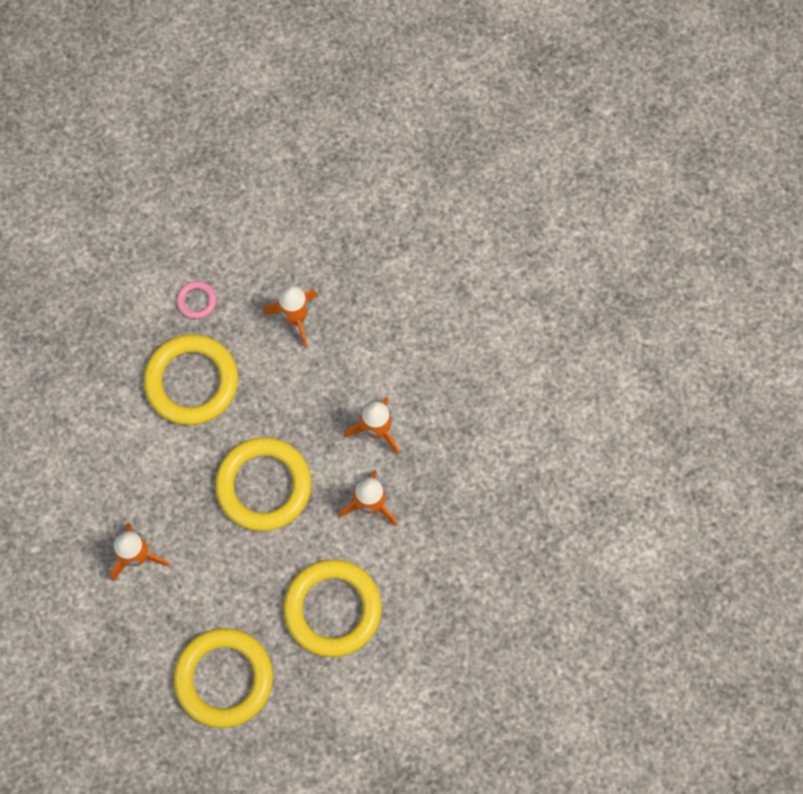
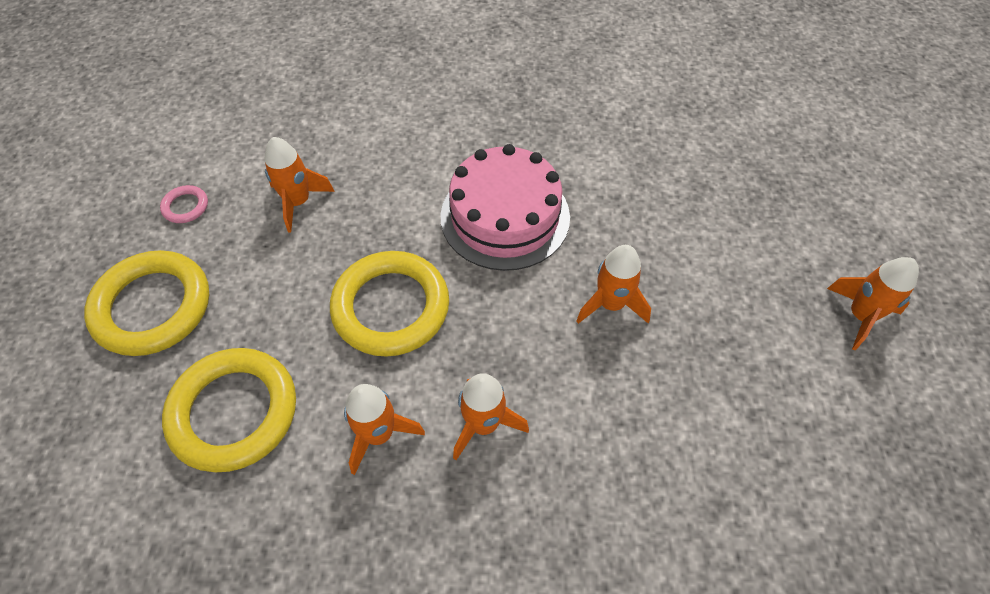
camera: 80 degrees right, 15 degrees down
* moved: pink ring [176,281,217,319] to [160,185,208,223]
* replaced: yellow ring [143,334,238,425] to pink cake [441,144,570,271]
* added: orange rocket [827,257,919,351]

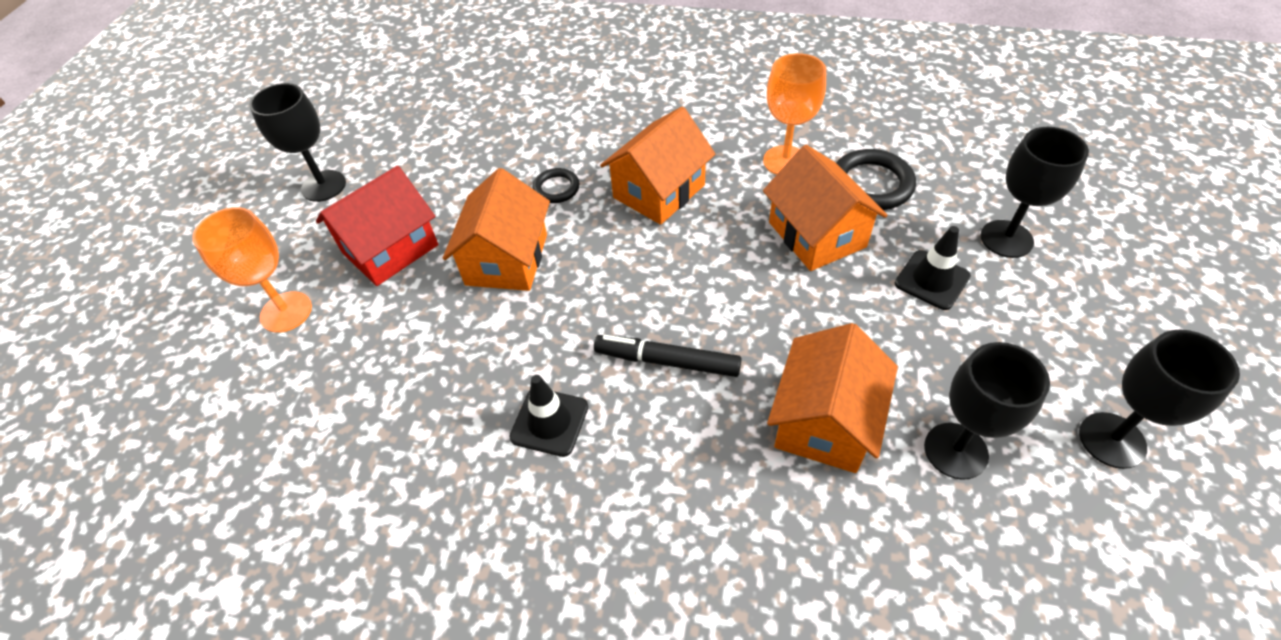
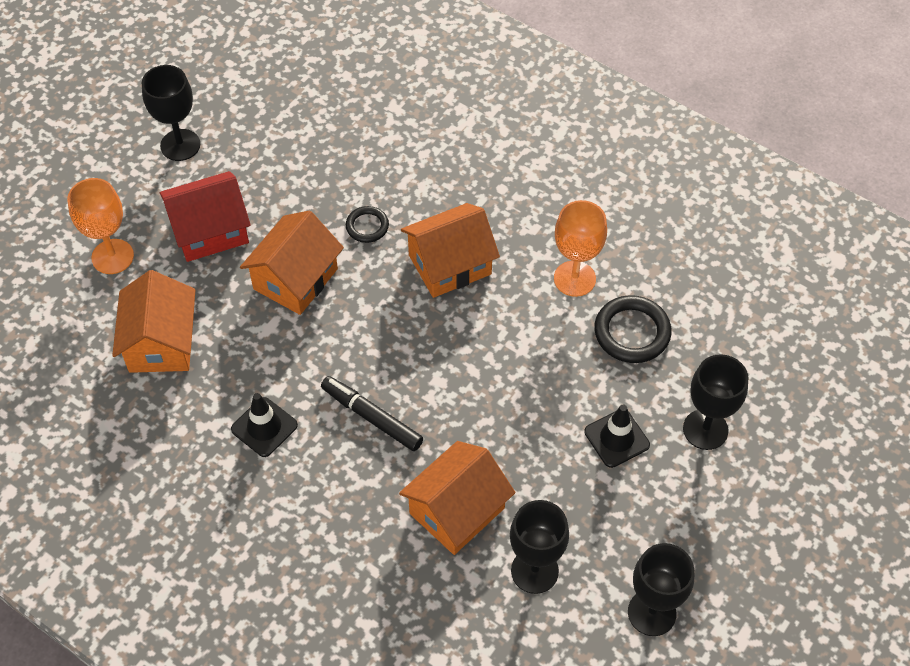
camera: 20 degrees right, 5 degrees up
* moved: orange house [763,145,887,271] to [112,270,195,373]

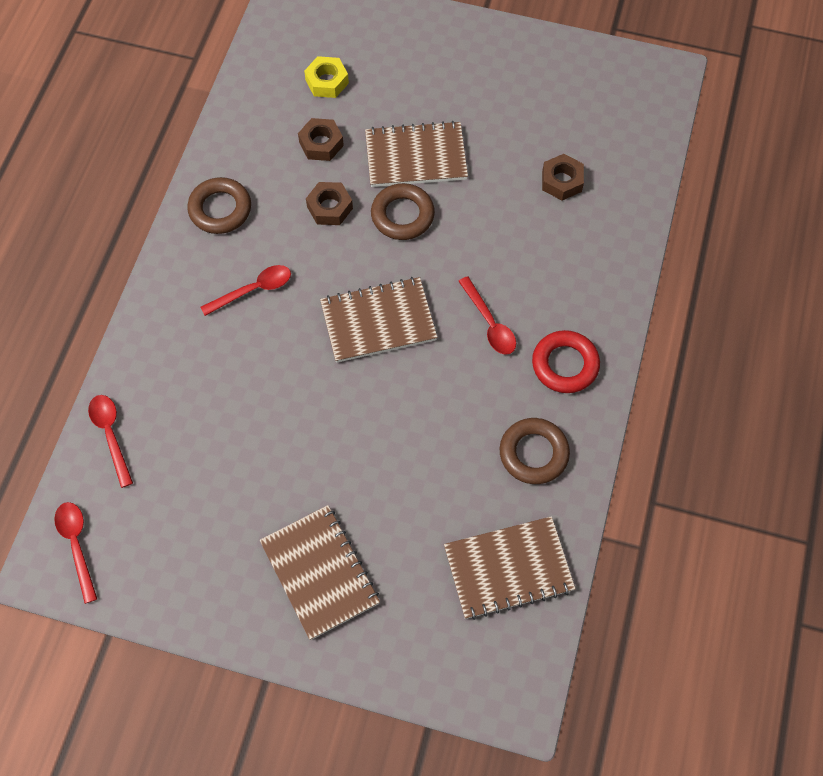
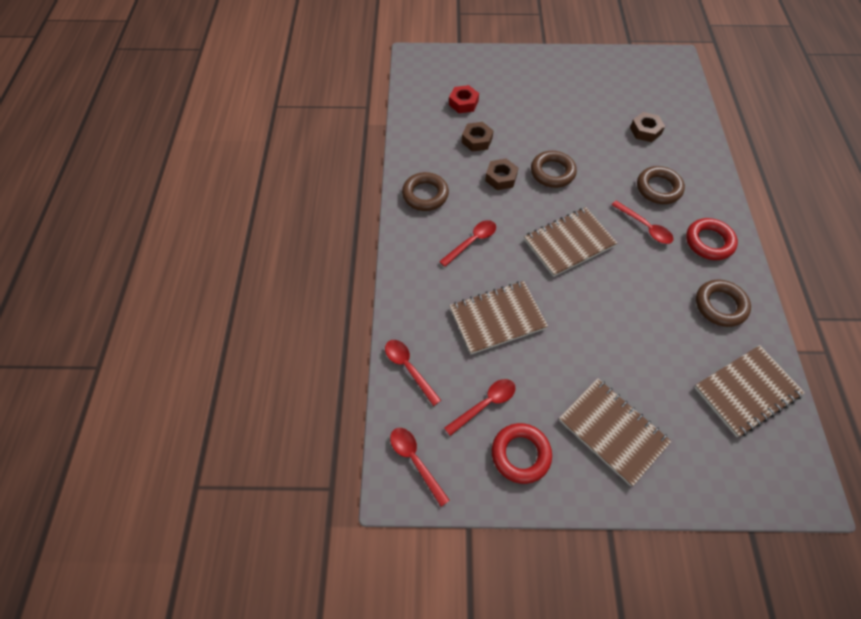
camera: 15 degrees left, 5 degrees down
* recoloured: yellow nut [304,56,349,98] to red nut [449,85,479,113]
* moved: brown notebook [365,121,468,187] to [449,281,548,354]
* added: brown ring [637,166,685,204]
* added: red spoon [444,379,515,436]
* added: red ring [492,423,552,484]

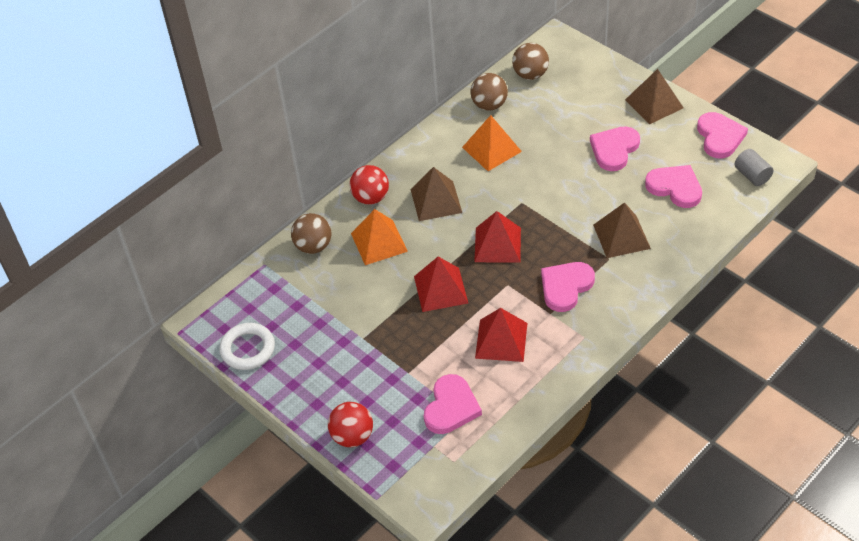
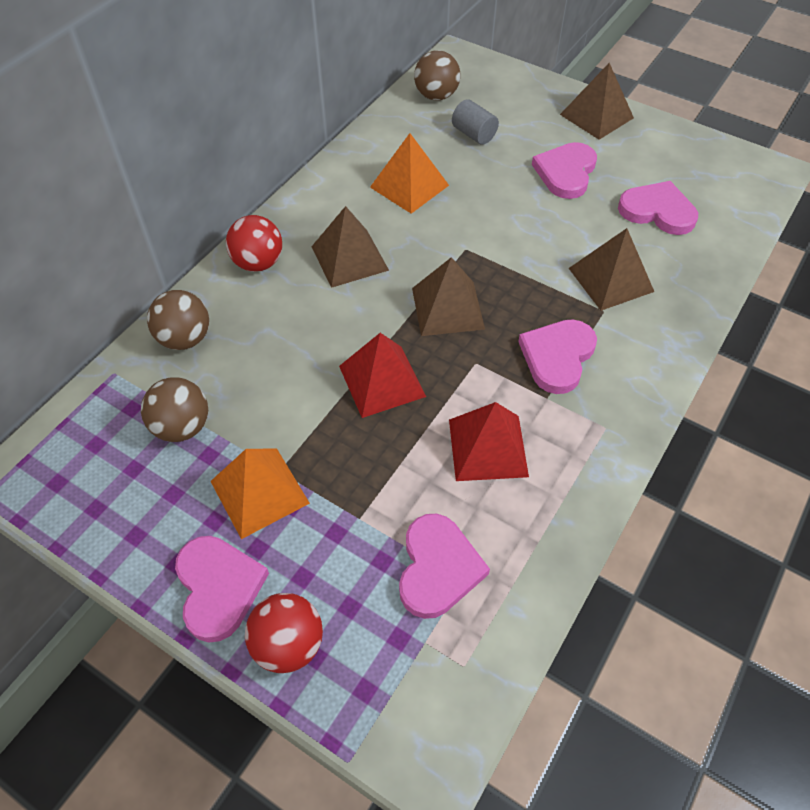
camera: 15 degrees left, 5 degrees up
* moved: brown ball [470,73,508,111] to [141,377,208,442]
* moved: pink heart [697,112,748,158] to [175,536,269,642]
* moved: grey cylinder [735,149,774,186] to [452,99,499,145]
* moved: orange pyramid [351,209,408,265] to [210,448,310,539]
* recoloured: red pyramid [474,211,521,263] to brown pyramid [412,257,485,336]
* removed: white ring [219,323,275,370]

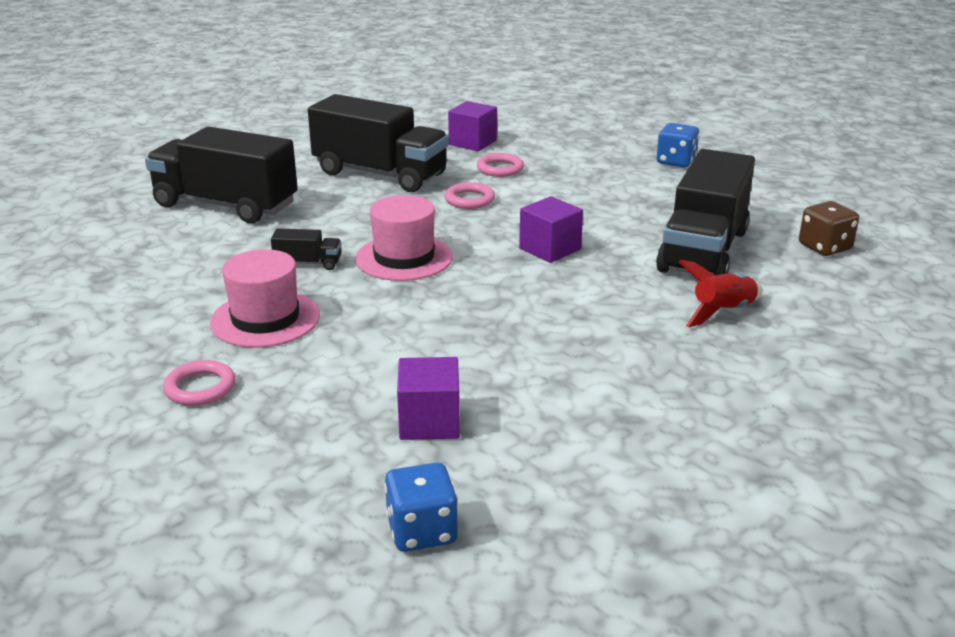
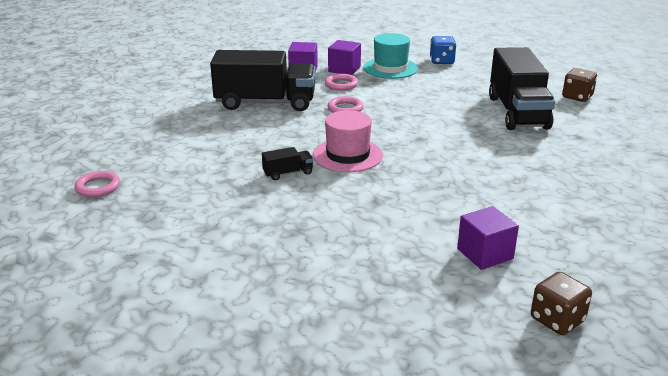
camera: 25 degrees left, 0 degrees up
* removed: black truck [145,127,298,223]
* moved: purple cube [519,196,583,263] to [328,40,361,75]
* removed: pink hat [210,249,320,348]
* removed: red rocket [679,260,763,327]
* moved: pink ring [163,360,235,406] to [74,171,120,197]
* recoloured: blue dice [384,462,458,552] to brown dice [531,272,592,335]
* added: turquoise hat [363,33,418,79]

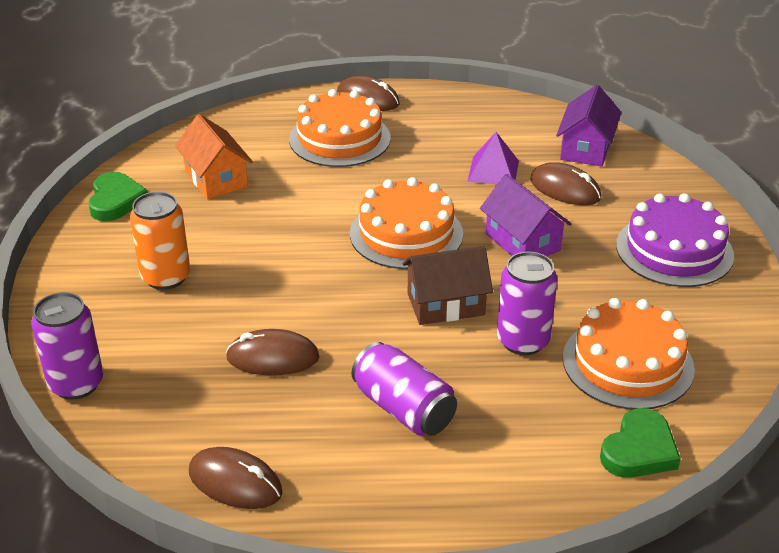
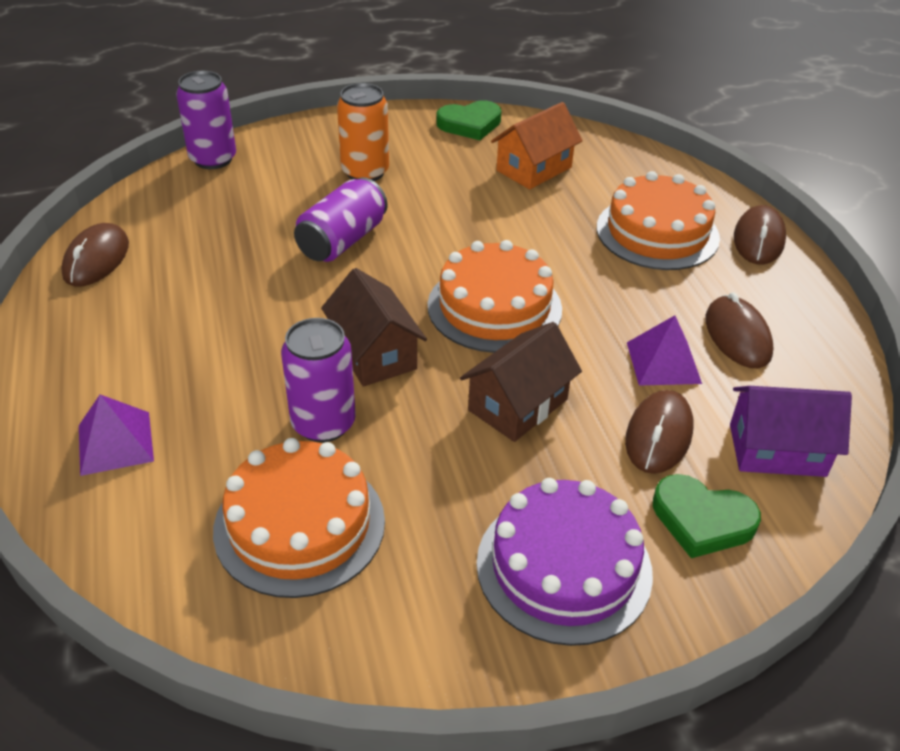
camera: 75 degrees right, 5 degrees up
* recoloured: purple house [480,174,571,256] to brown house [460,322,582,442]
* moved: brown mouse [226,329,319,376] to [705,292,773,368]
* moved: purple can [352,342,457,436] to [294,177,388,262]
* moved: green heart [600,408,681,478] to [653,474,761,558]
* added: purple pyramid [79,394,154,476]

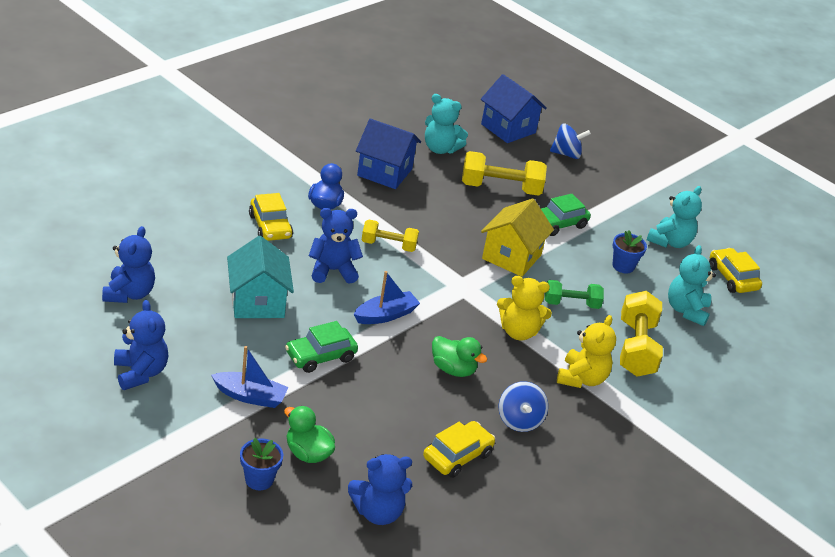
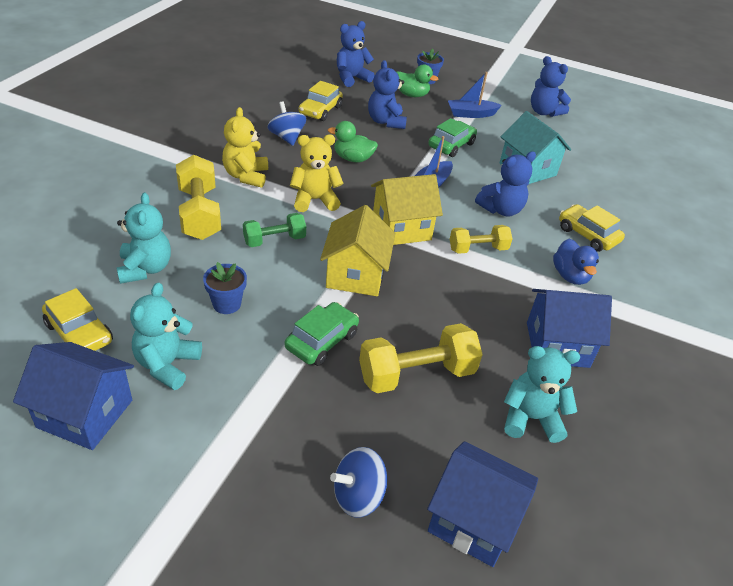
camera: 160 degrees right, 5 degrees up
* moved: blue teddy bear [102,226,155,303] to [368,60,407,129]
* added: yellow house [371,174,443,245]
* added: blue house [13,342,134,450]

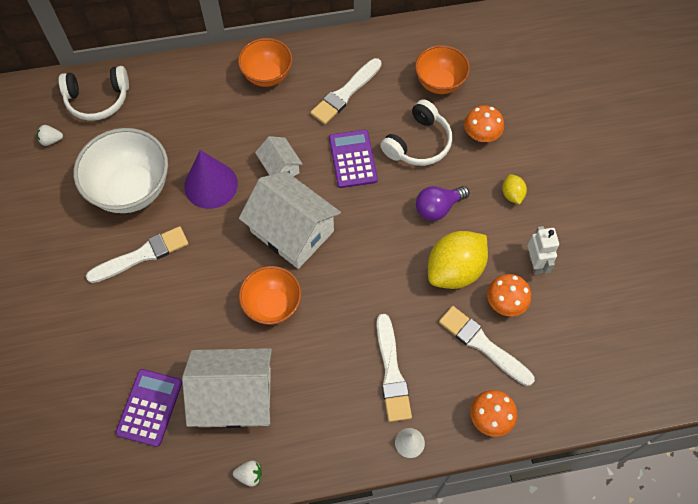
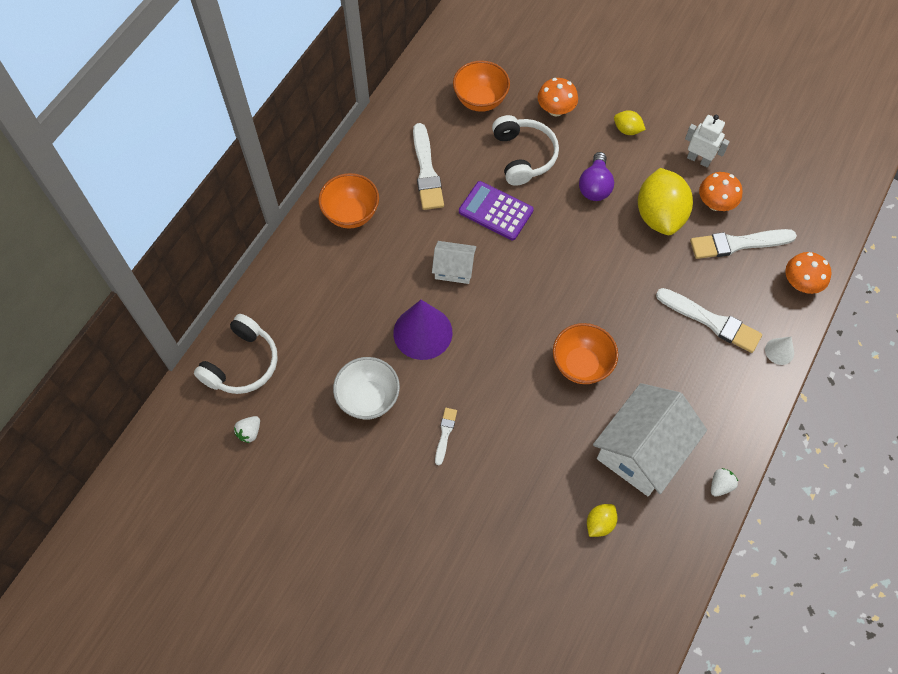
camera: 50 degrees left, 0 degrees up
* resized: white bowl [74,128,168,213] = [333,357,400,420] x0.63
* removed: white house [239,171,341,269]
* resized: white brush [86,226,189,283] = [435,408,457,465] x0.52
* replaced: purple calculator [115,369,182,447] to yellow lemon [587,504,618,537]

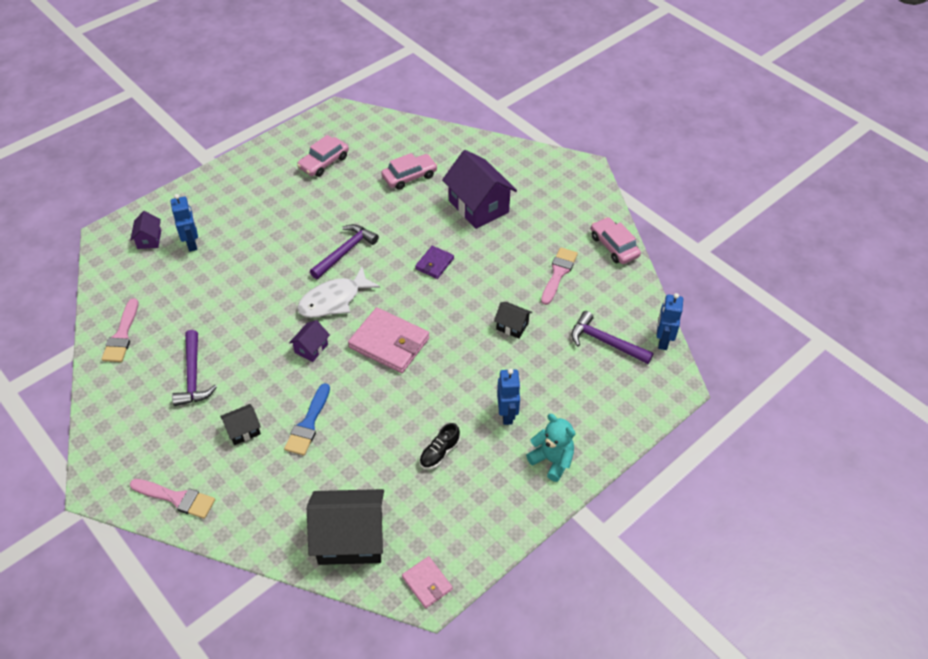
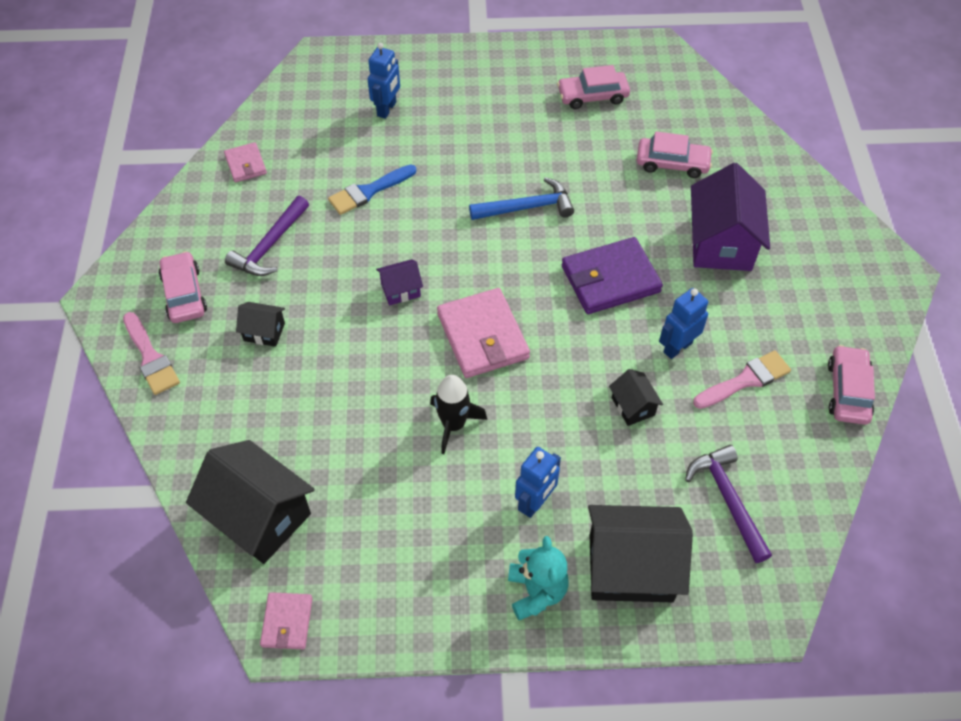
camera: 40 degrees right, 5 degrees up
* removed: purple house [130,211,161,249]
* recoloured: purple hammer [310,224,379,279] to blue hammer [469,177,574,220]
* resized: purple wallet [415,246,454,279] = [562,237,663,314] x1.84
* removed: white fish [297,267,380,318]
* moved: blue robot [657,293,683,350] to [659,288,708,359]
* replaced: pink brush [102,298,138,362] to pink wallet [224,142,267,182]
* moved: blue brush [284,383,330,456] to [328,164,416,215]
* removed: black shoe [420,423,460,469]
* added: pink car [159,251,207,323]
* added: black rocket [430,375,487,454]
* added: black house [588,505,693,602]

